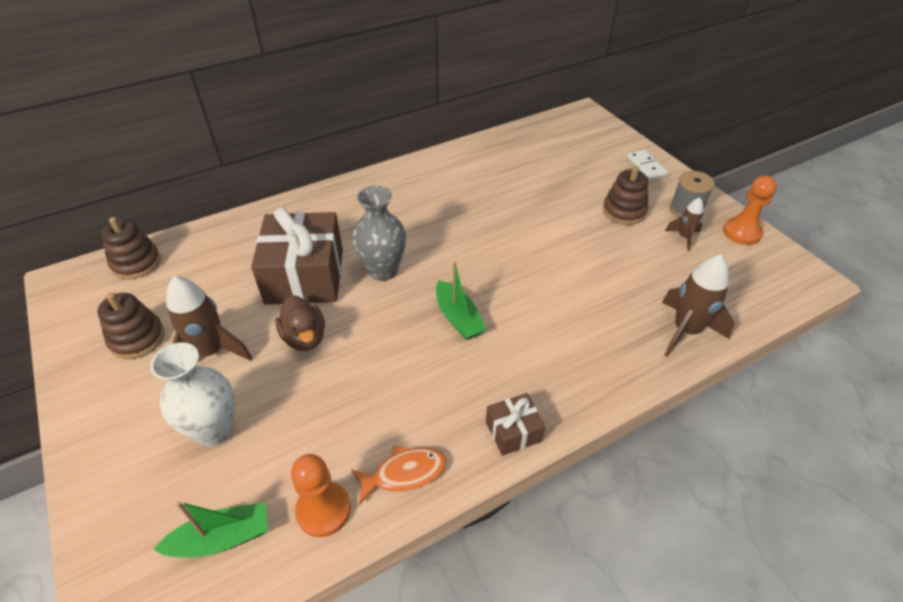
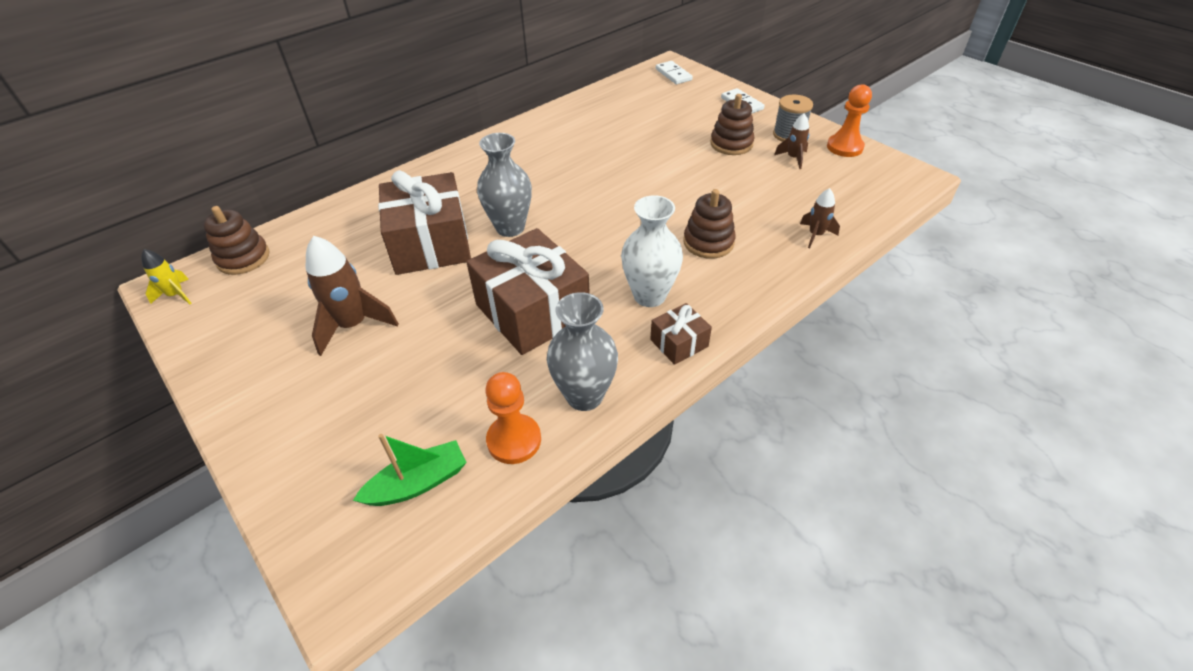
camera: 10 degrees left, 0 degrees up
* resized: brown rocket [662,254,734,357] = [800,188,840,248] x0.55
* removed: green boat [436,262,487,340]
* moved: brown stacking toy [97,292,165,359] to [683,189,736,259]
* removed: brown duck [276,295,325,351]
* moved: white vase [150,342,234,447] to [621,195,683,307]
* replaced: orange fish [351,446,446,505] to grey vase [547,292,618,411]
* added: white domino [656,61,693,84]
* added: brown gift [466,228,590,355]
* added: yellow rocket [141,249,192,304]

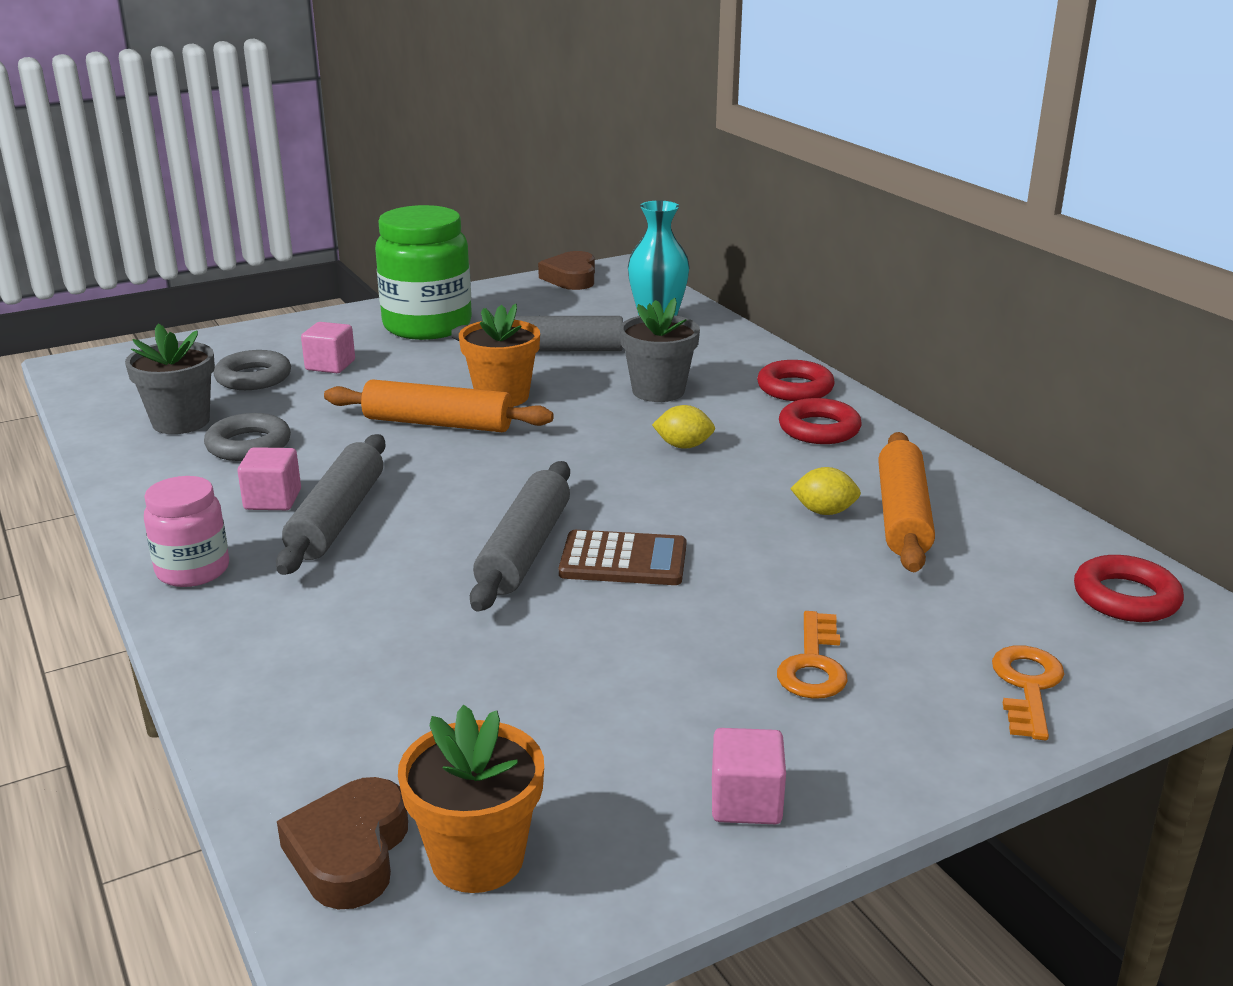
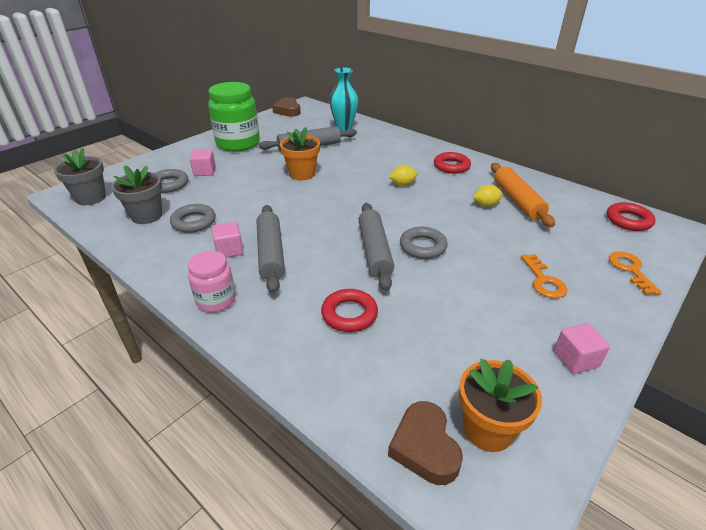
camera: 20 degrees left, 10 degrees up
* moved: grey flower pot [619,298,700,402] to [54,148,106,205]
* moved: red ring [757,360,835,401] to [321,289,378,332]
* removed: orange rolling pin [324,379,554,432]
* replaced: brown calculator [559,530,687,585] to grey ring [400,227,448,259]

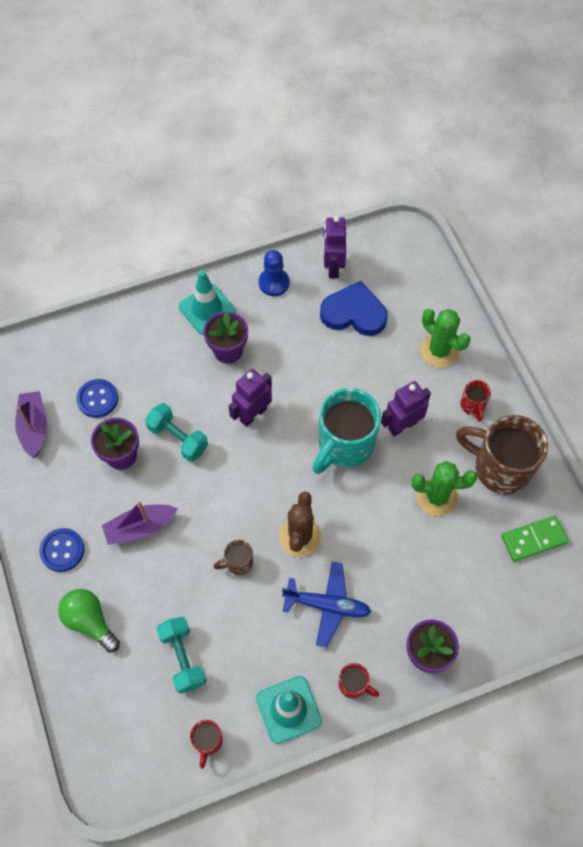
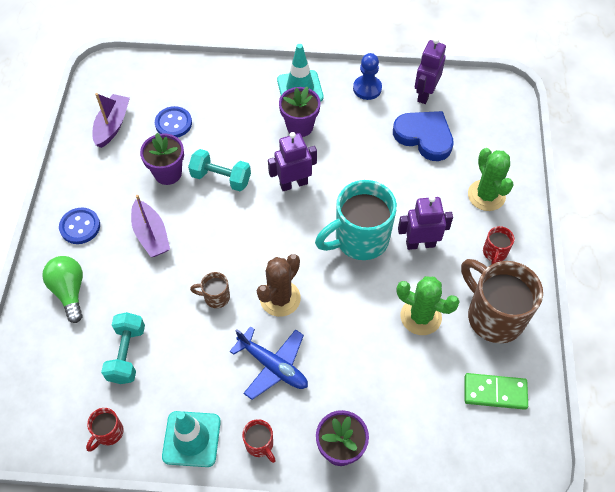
camera: 25 degrees right, 5 degrees down
* turned: turquoise dumbbell [145,403,208,462] = [188,149,251,191] 45 degrees counterclockwise
* turned: purple boat [102,501,178,545] = [131,195,170,257] 120 degrees counterclockwise

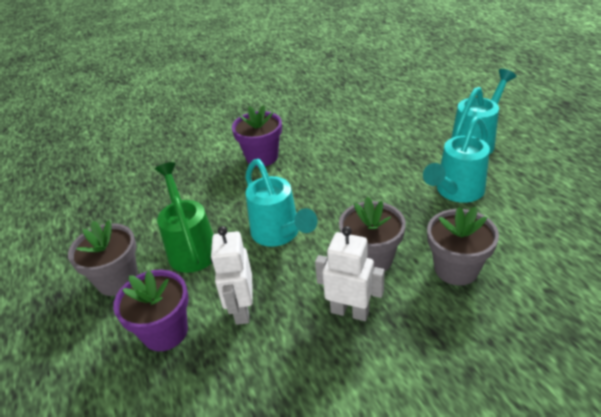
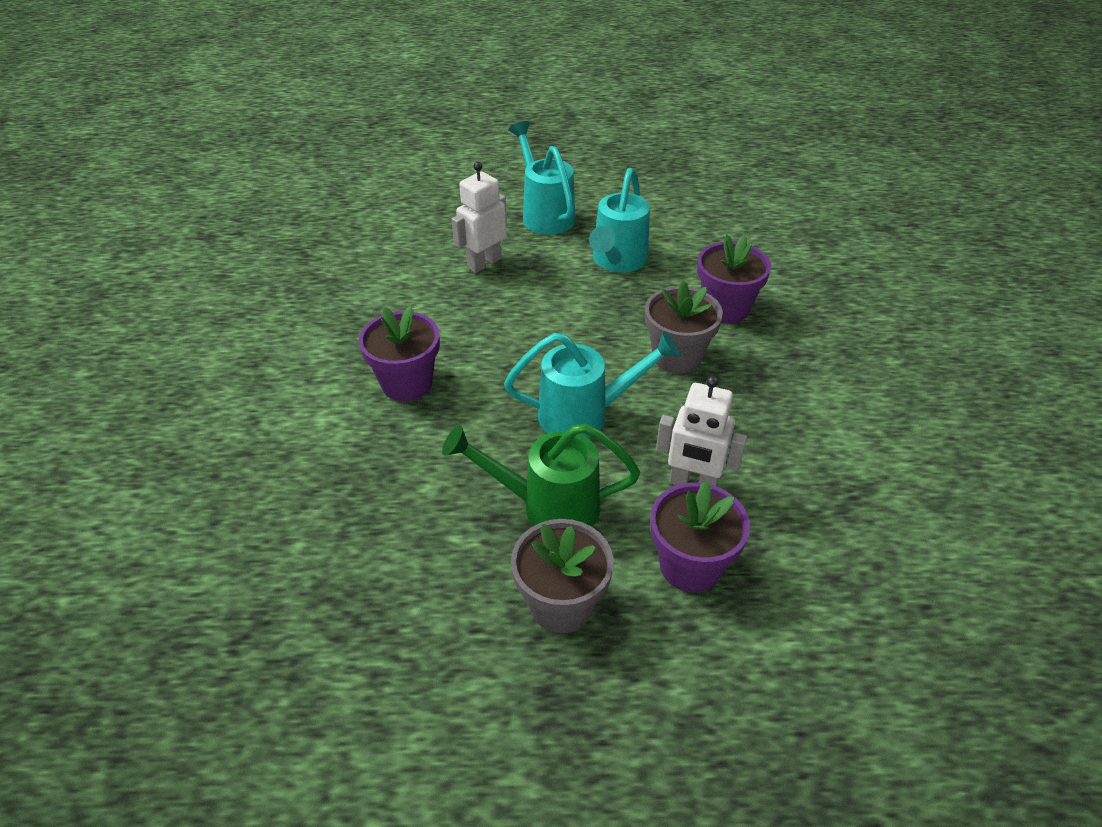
camera: 70 degrees left, 5 degrees up
* turned: turquoise watering can [423,116,490,203] = [589,168,650,273] 45 degrees clockwise
* recoloured: grey flower pot [427,207,499,286] to purple flower pot [697,234,771,324]
* moved: white robot [315,226,385,321] to [451,162,507,273]

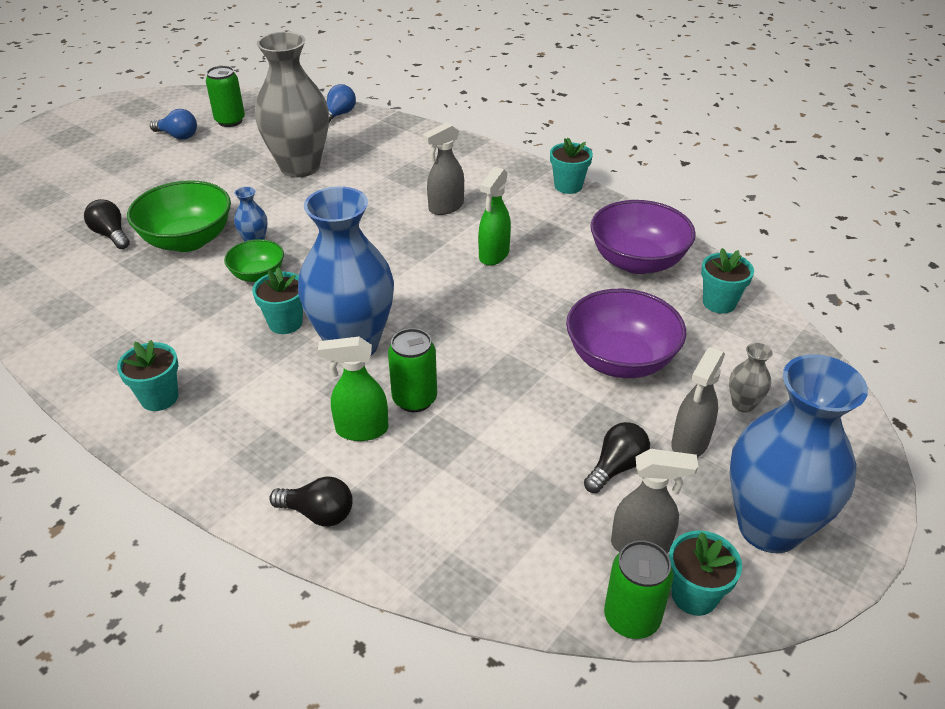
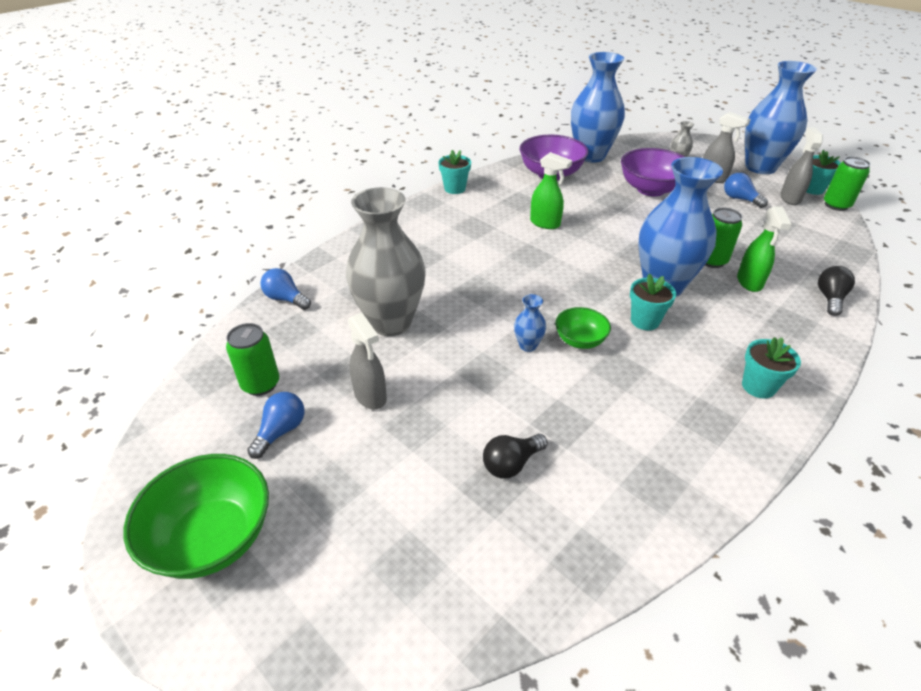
camera: 85 degrees left, 0 degrees up
* moved: grey spray bottle [423,122,464,215] to [348,313,387,409]
* moved: green bowl [127,180,231,252] to [124,454,269,579]
* replaced: turquoise flower pot [701,248,754,314] to blue vase [571,52,625,163]
* recoloured: black light bulb [584,422,650,493] to blue light bulb [724,173,768,208]

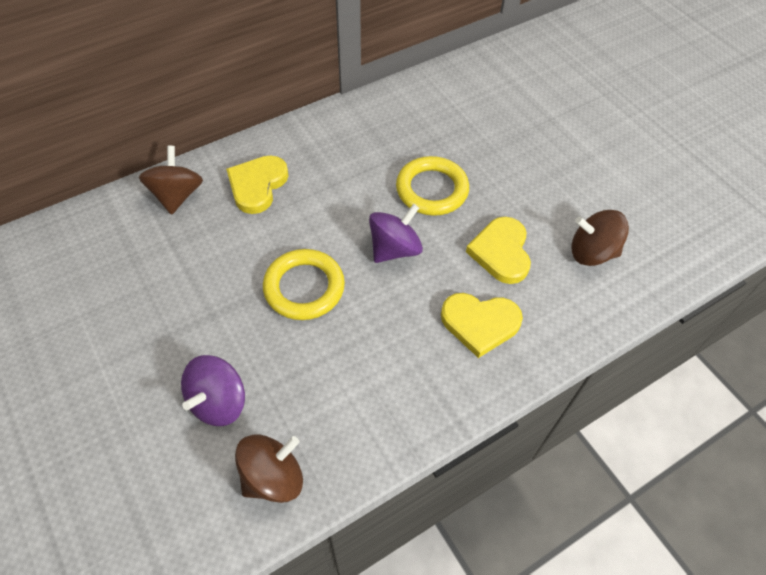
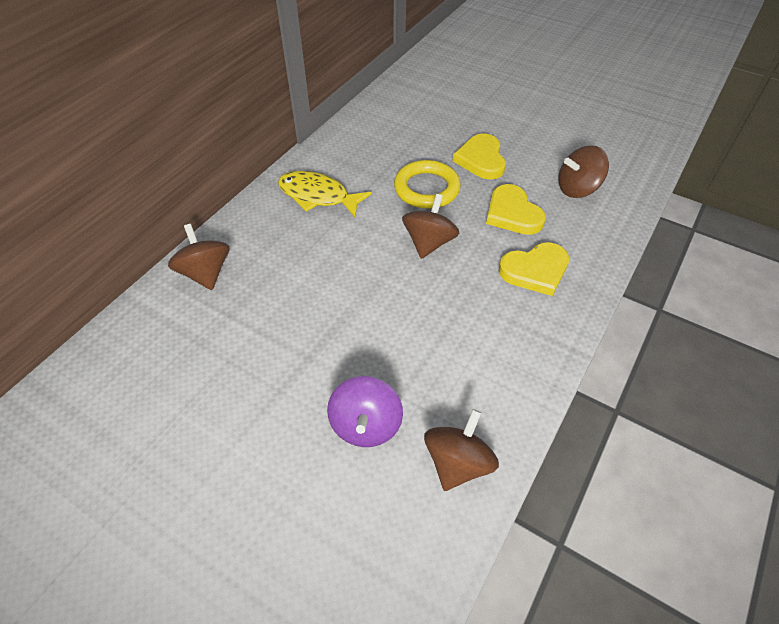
camera: 25 degrees left, 5 degrees down
* moved: yellow heart [226,155,289,214] to [453,133,506,179]
* recoloured: purple spinning top [369,204,423,263] to brown spinning top [402,194,459,259]
* removed: yellow ring [263,249,345,320]
* added: yellow fish [278,171,372,217]

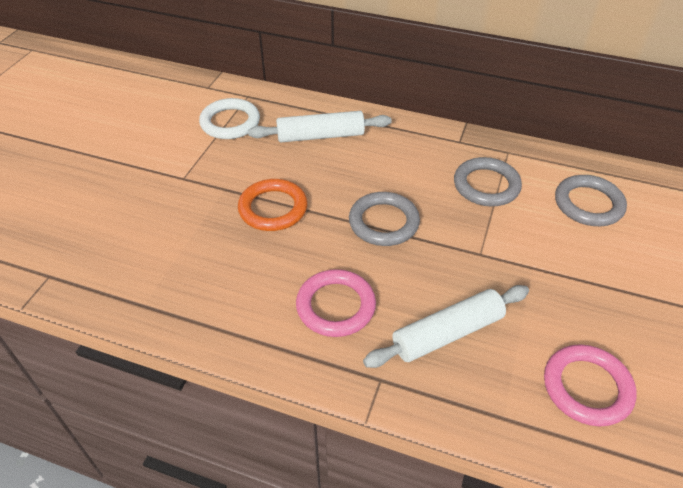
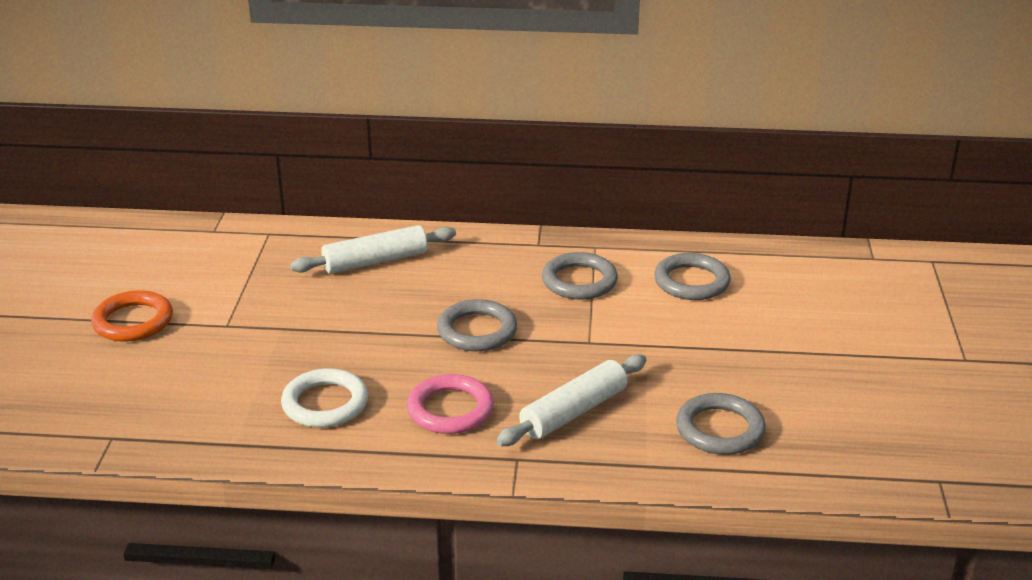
camera: 15 degrees left, 15 degrees down
* moved: white ring [199,98,260,139] to [281,368,368,428]
* moved: orange ring [238,179,307,231] to [91,290,173,342]
* recoloured: pink ring [544,344,636,426] to grey ring [676,393,766,455]

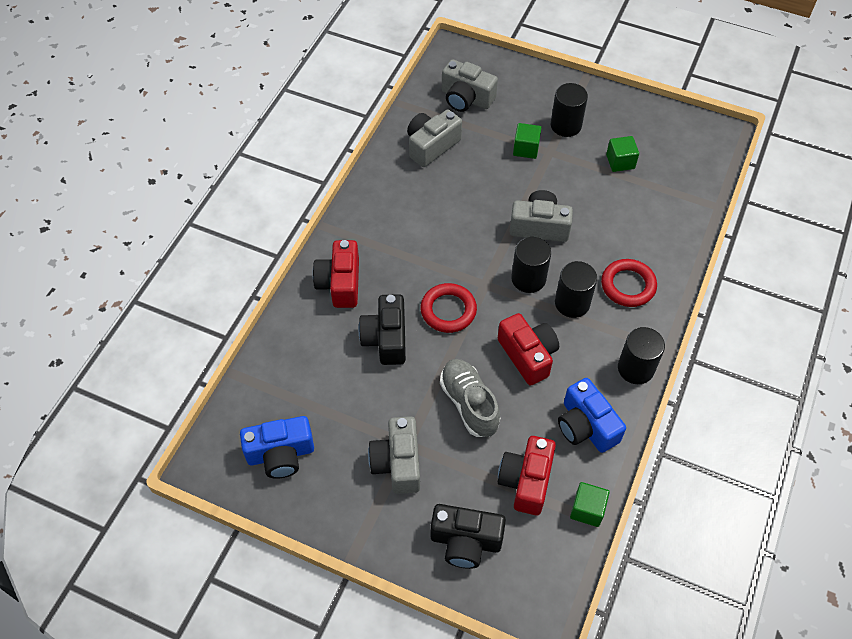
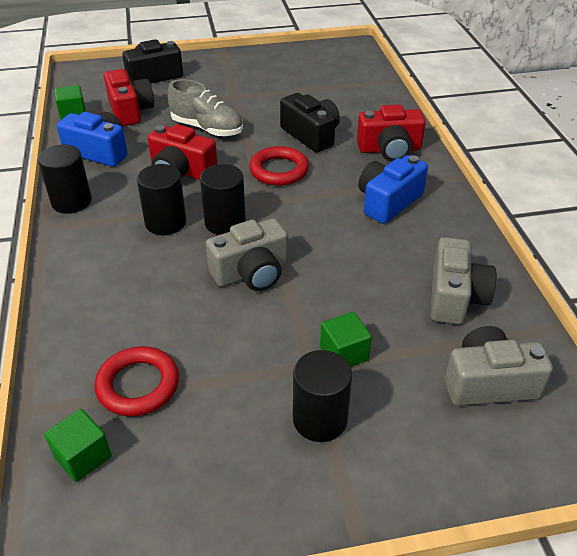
camera: 145 degrees right, 15 degrees down
* moved: green cube [606,136,639,172] to [44,409,112,482]
* turned: red camera [313,240,359,308] = [357,104,426,162] 120 degrees clockwise
* moved: red ring [601,259,657,307] to [95,346,179,417]
* moved: blue camera [240,416,314,479] to [358,155,428,224]
* removed: grey camera [368,416,420,494]

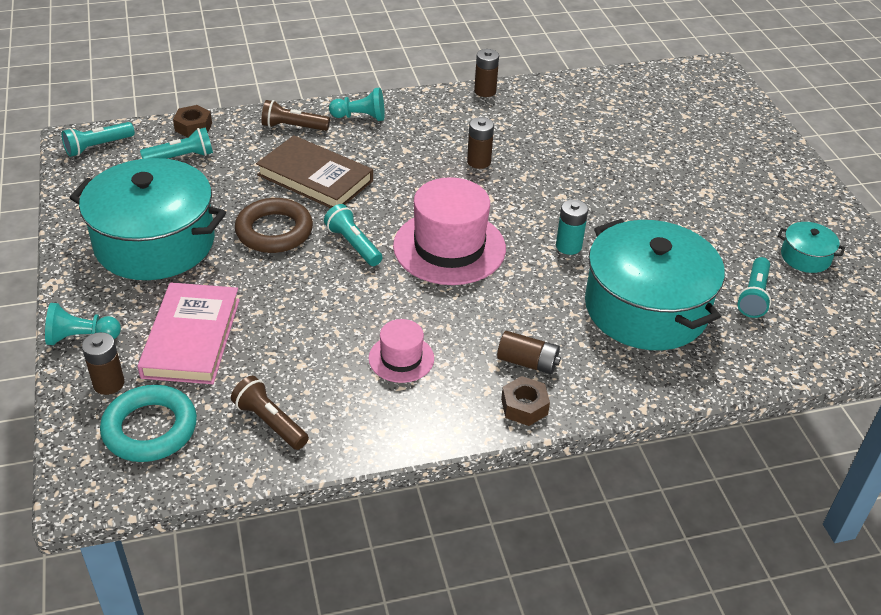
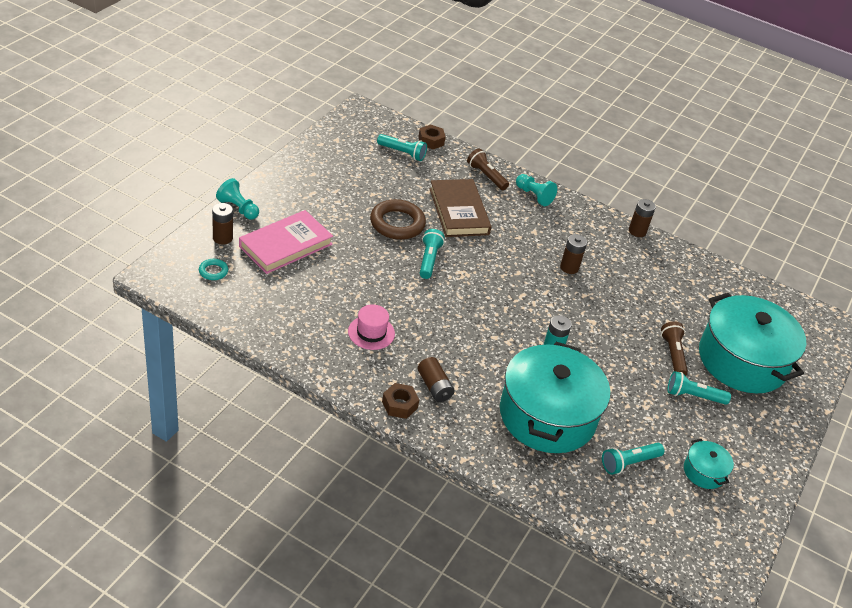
camera: 40 degrees right, 0 degrees up
* moved: turquoise flashlight [61,122,135,157] to [667,371,731,405]
* moved: turquoise pot [70,158,226,280] to [699,293,806,393]
* removed: pink hat [393,177,506,285]
* moved: brown flashlight [231,376,309,450] to [661,321,688,376]
* resized: turquoise ring [100,385,197,462] = [199,259,228,280] x0.48

